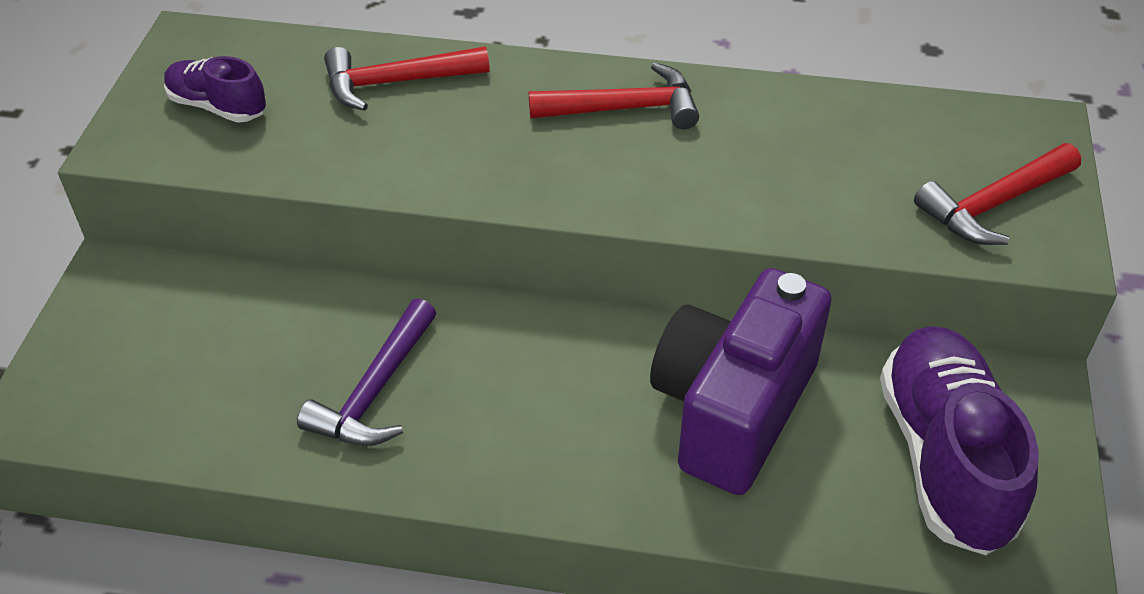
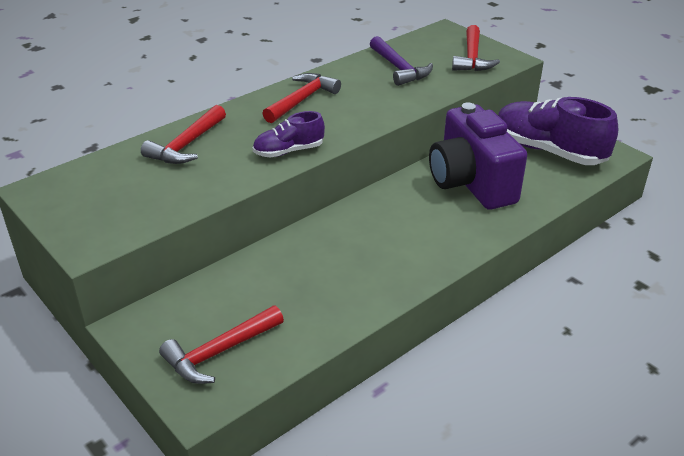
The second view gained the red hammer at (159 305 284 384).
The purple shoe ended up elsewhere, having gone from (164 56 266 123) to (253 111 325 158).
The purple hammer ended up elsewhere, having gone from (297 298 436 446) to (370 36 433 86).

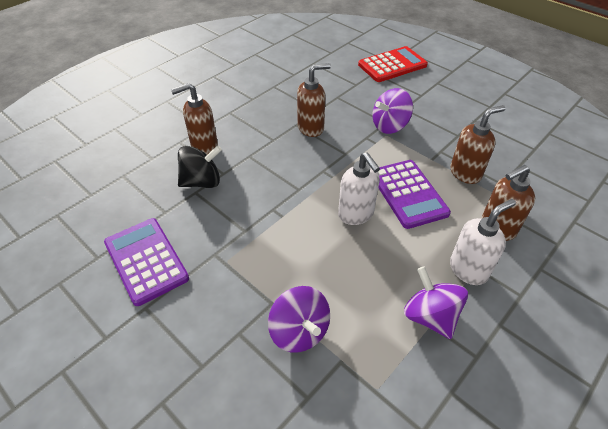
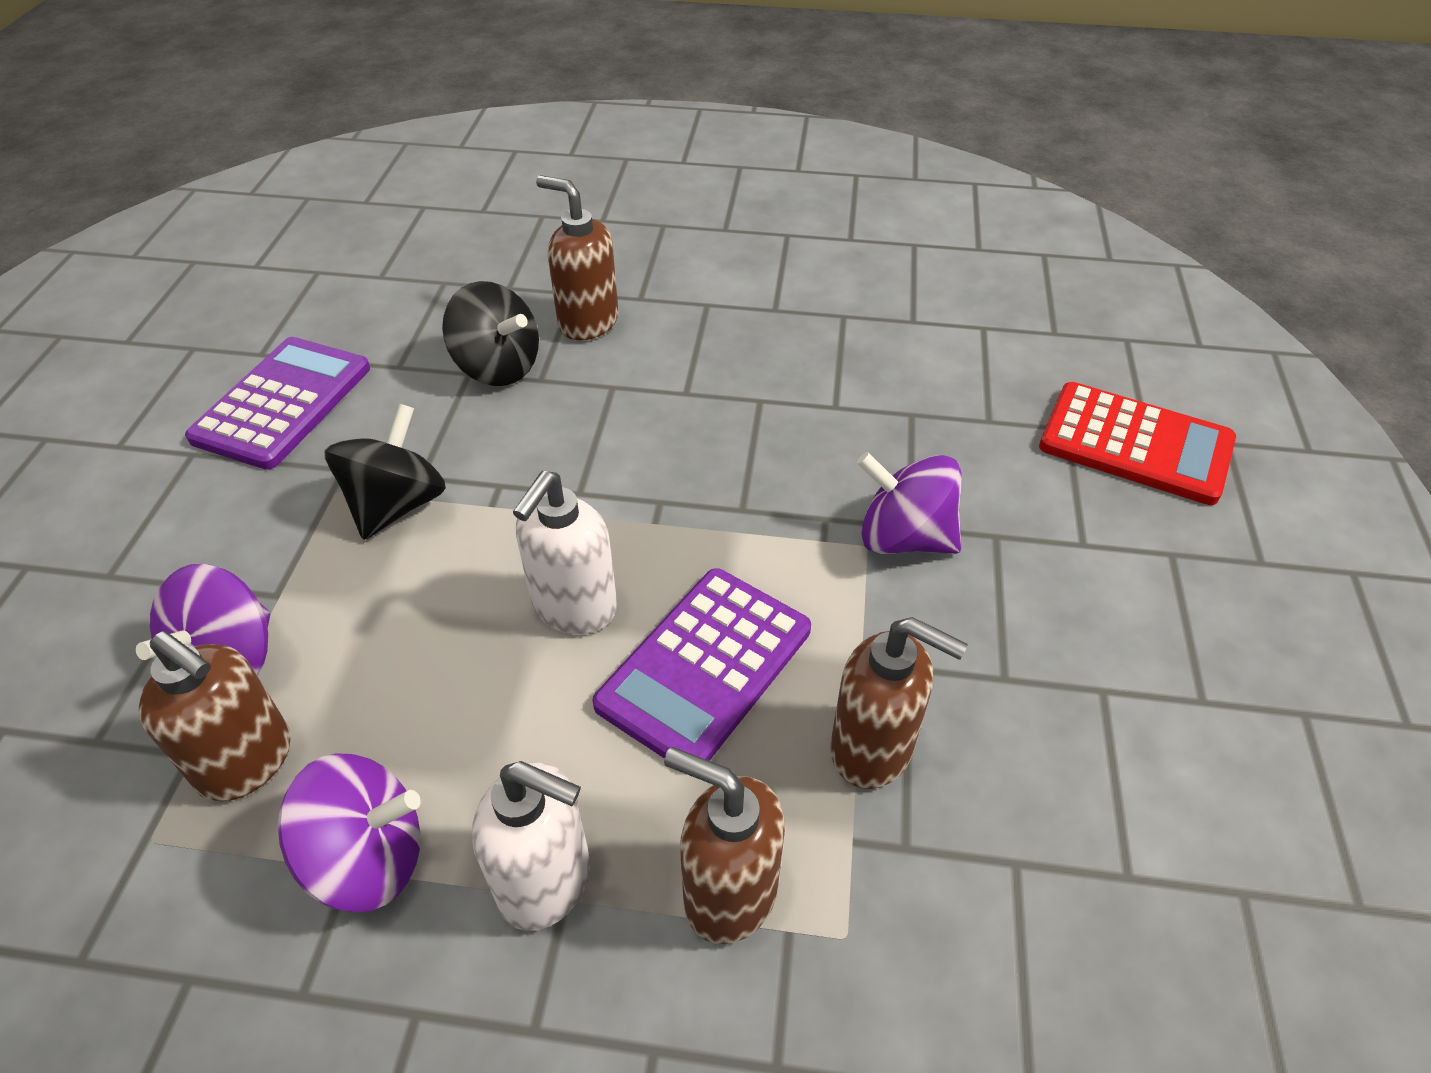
The brown soap dispenser ended up elsewhere, having gone from (297 63 331 137) to (138 631 291 801).
The purple spinning top at (404 266 468 339) ended up facing another way, 60 degrees clockwise from before.
The second view gained the black spinning top at (324 404 446 540).

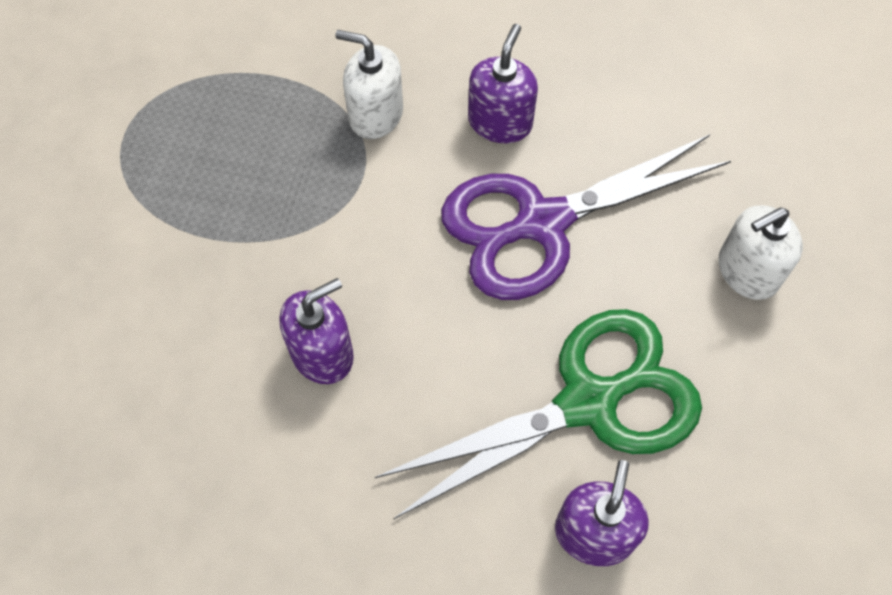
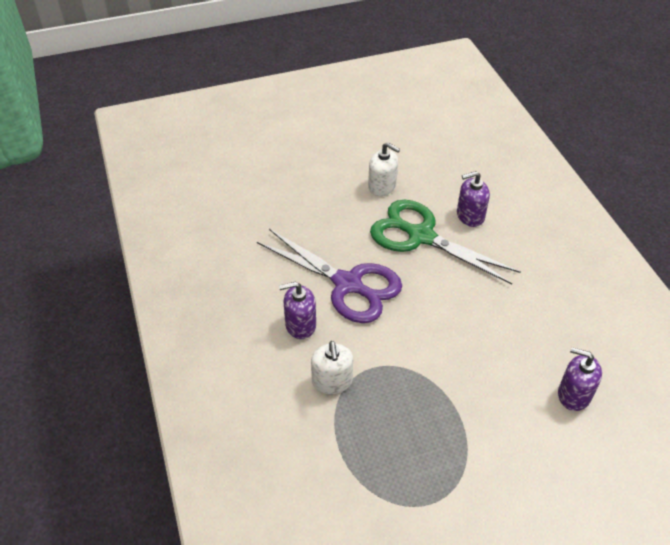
The white soap dispenser ended up elsewhere, having gone from (718 205 803 300) to (368 142 400 196).
The purple soap dispenser ended up elsewhere, having gone from (279 278 354 384) to (558 347 602 411).

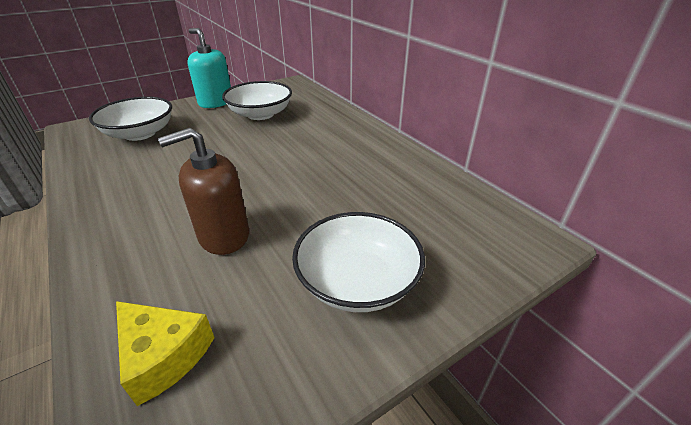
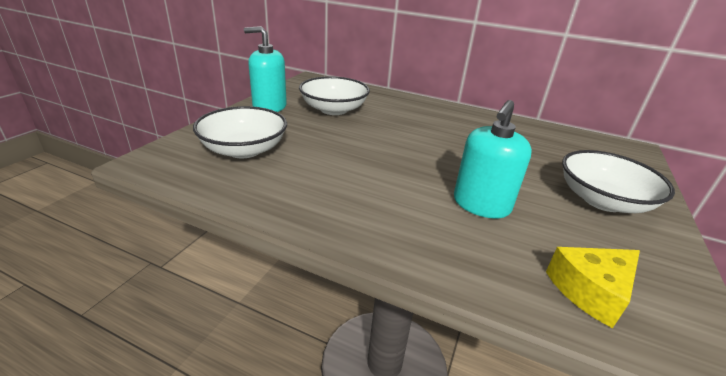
What was the brown soap dispenser at (158 128 249 255) turned into the turquoise soap dispenser at (454 100 532 219).
The yellow cheese at (116 301 215 406) ended up facing another way, 150 degrees clockwise from before.

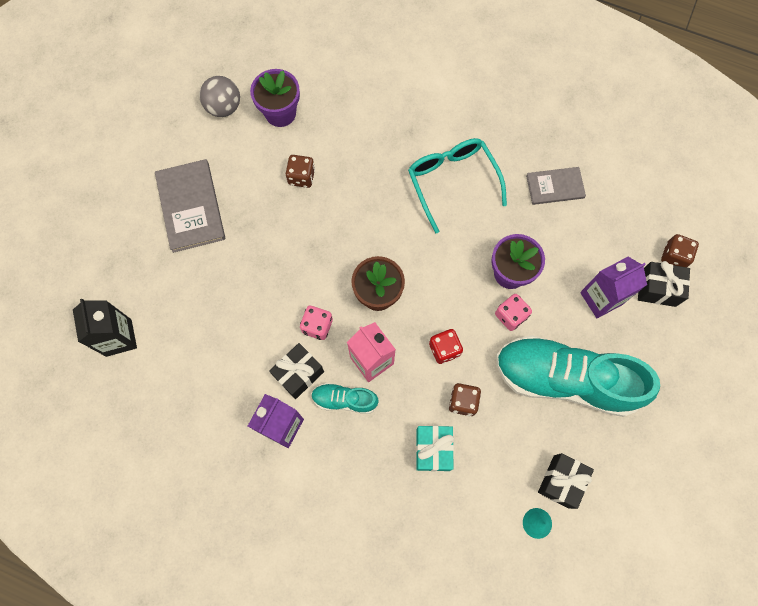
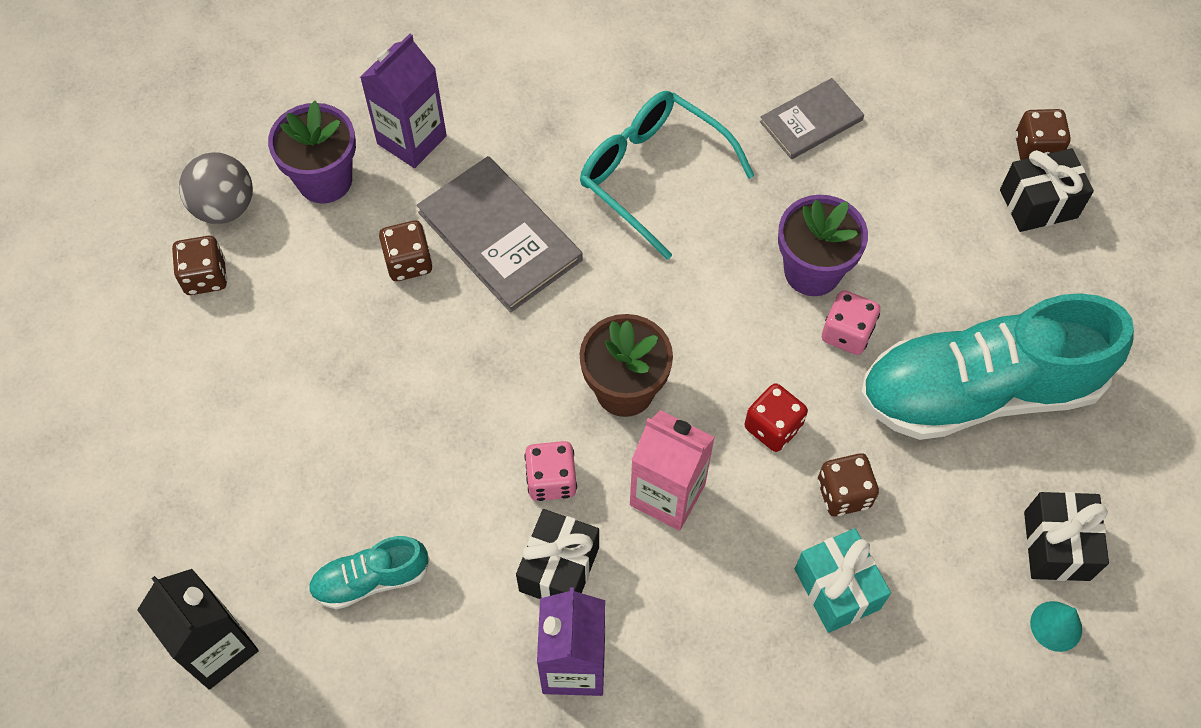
The second view gained the brown dice at (172 236 227 295).
The turquoise shoe ended up elsewhere, having gone from (311 383 379 414) to (308 536 430 610).
The purple carton ended up elsewhere, having gone from (580 257 647 318) to (360 34 447 168).
The grey book ended up elsewhere, having gone from (155 159 225 253) to (417 156 583 313).

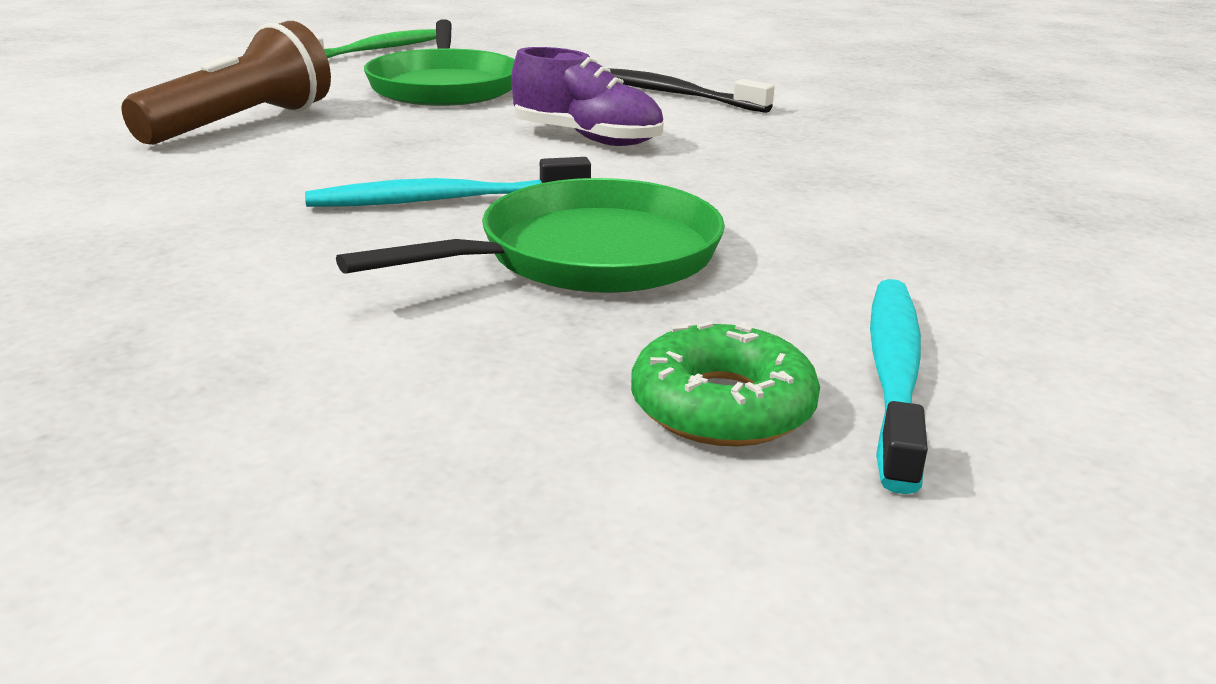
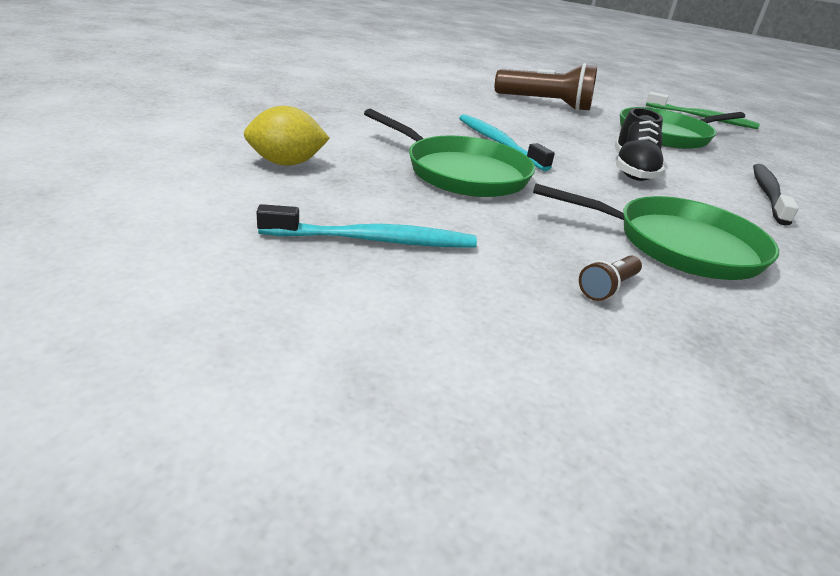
The second view gained the yellow lemon at (244 106 330 166).
The second view gained the green pan at (533 184 779 280).
The second view gained the brown flashlight at (579 255 642 301).
What was the purple shoe at (511 47 664 146) turned into the black shoe at (615 108 665 181).
The second view lost the green donut at (631 322 820 446).

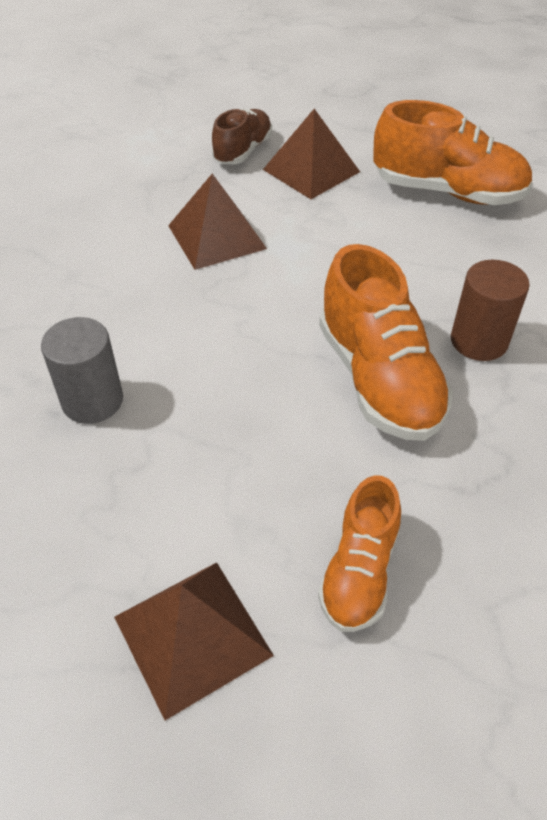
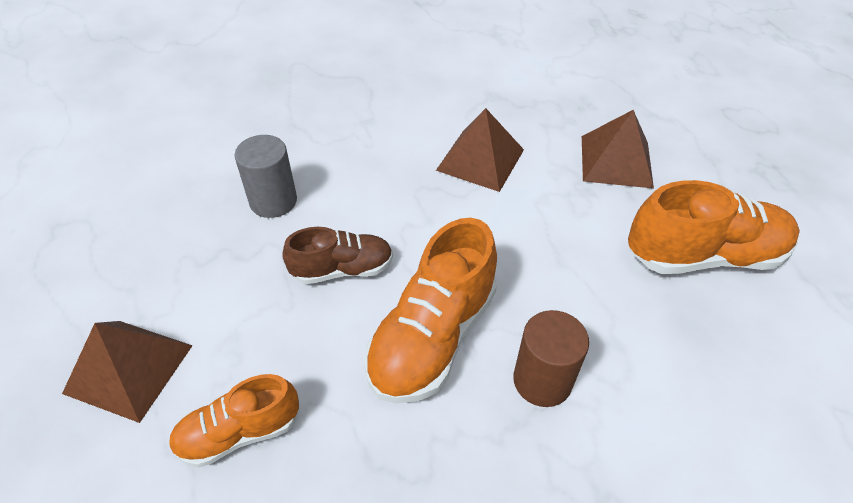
The brown shoe ended up elsewhere, having gone from (212 109 272 164) to (282 227 393 284).
The orange shoe at (373 100 533 205) ended up facing another way, 75 degrees counterclockwise from before.

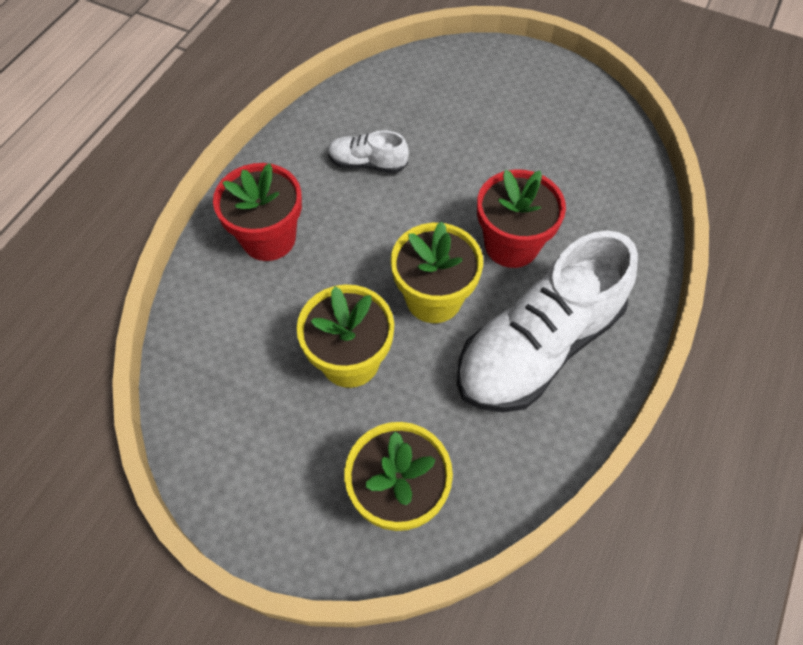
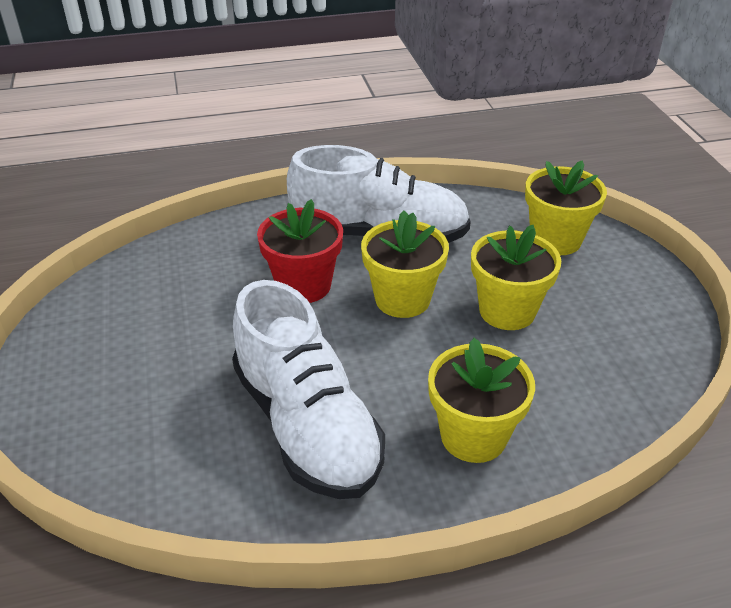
The size of the white shoe at (327 130 409 173) changed by a factor of 2.22.
What was the red flower pot at (213 163 302 261) turned into the yellow flower pot at (428 338 535 463).

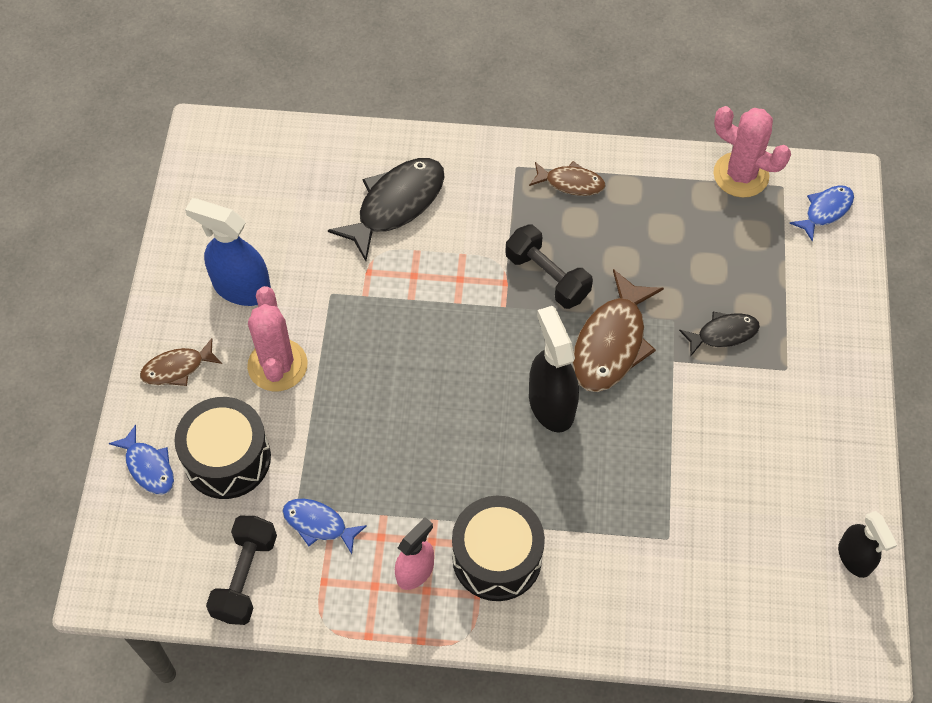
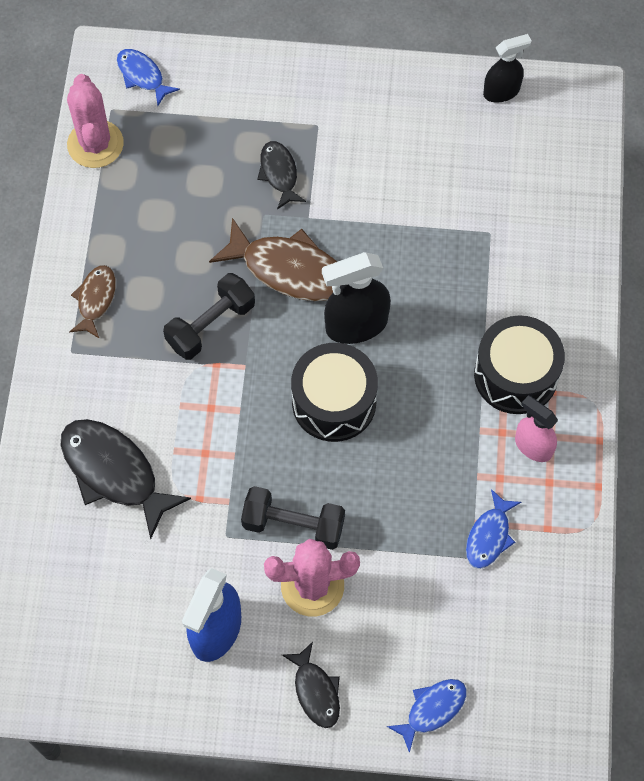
The pink cactus at (713 106 791 198) ended up facing another way, 45 degrees counterclockwise from before.
The black dumbbell ended up elsewhere, having gone from (206 516 277 625) to (241 486 345 550).
What was the brown fish at (140 338 222 386) turned into the black fish at (282 642 340 728).
The black drum ended up elsewhere, having gone from (174 397 271 499) to (291 343 378 442).

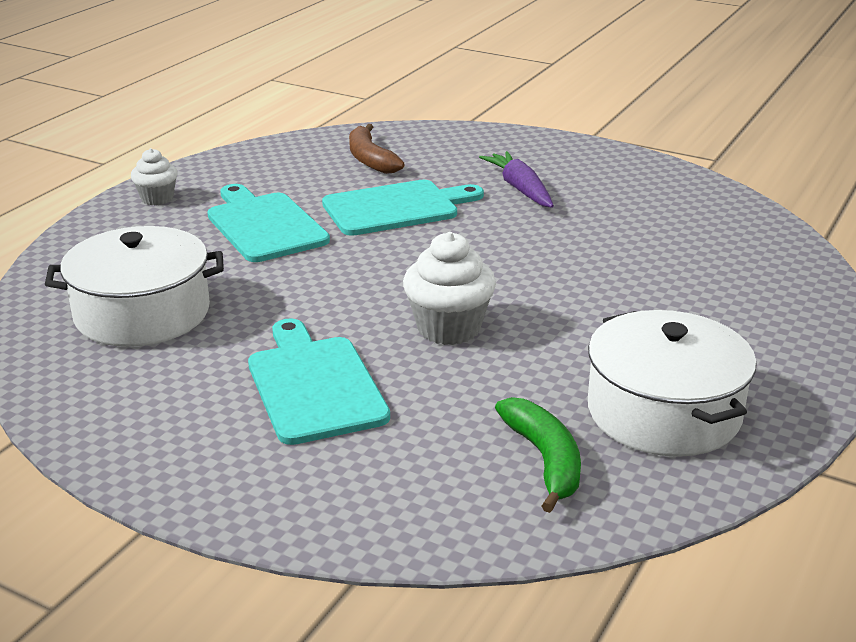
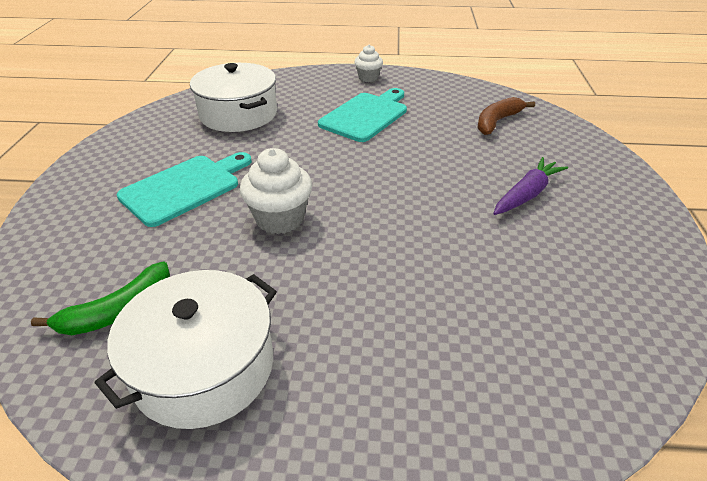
The second view lost the turquoise cutting board at (322 180 484 236).

